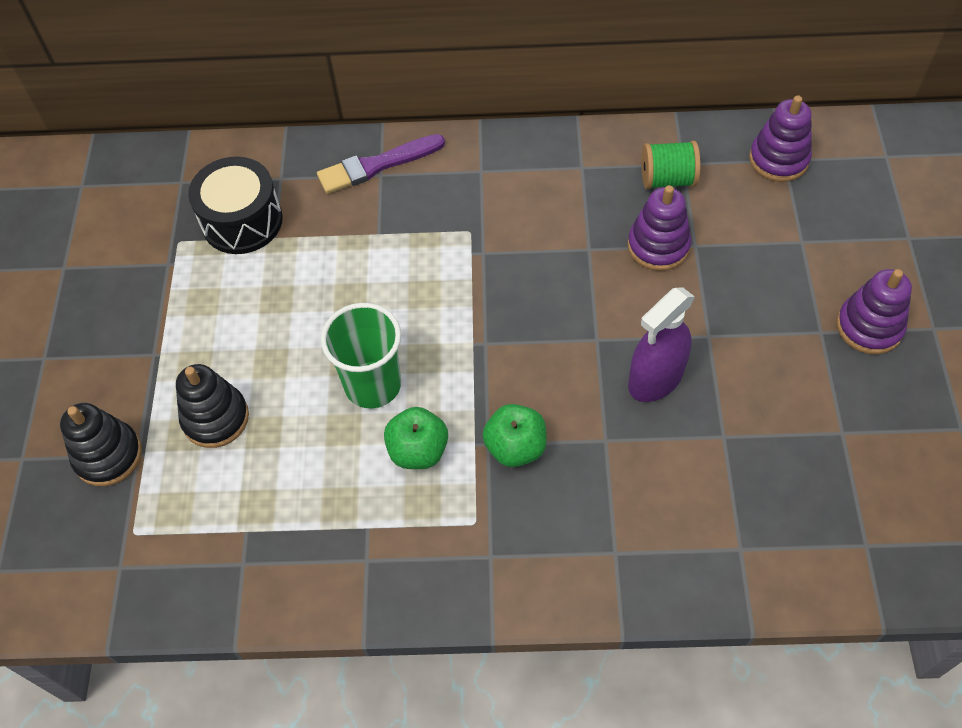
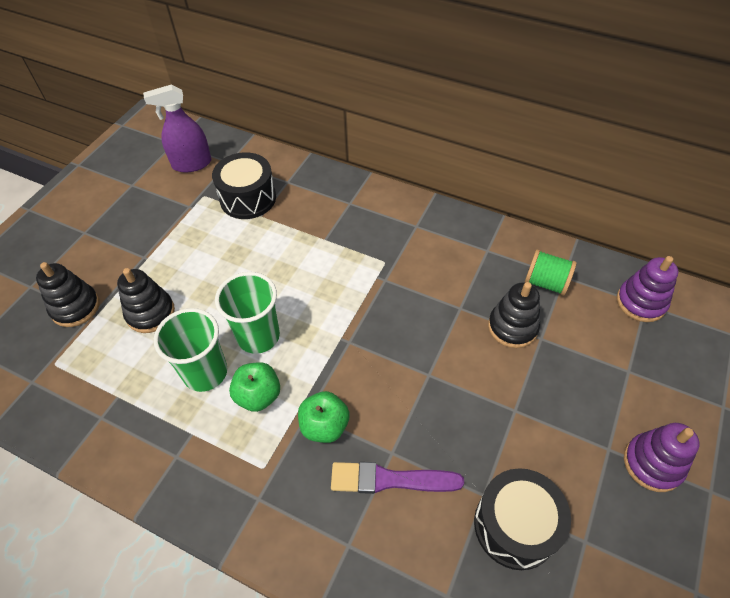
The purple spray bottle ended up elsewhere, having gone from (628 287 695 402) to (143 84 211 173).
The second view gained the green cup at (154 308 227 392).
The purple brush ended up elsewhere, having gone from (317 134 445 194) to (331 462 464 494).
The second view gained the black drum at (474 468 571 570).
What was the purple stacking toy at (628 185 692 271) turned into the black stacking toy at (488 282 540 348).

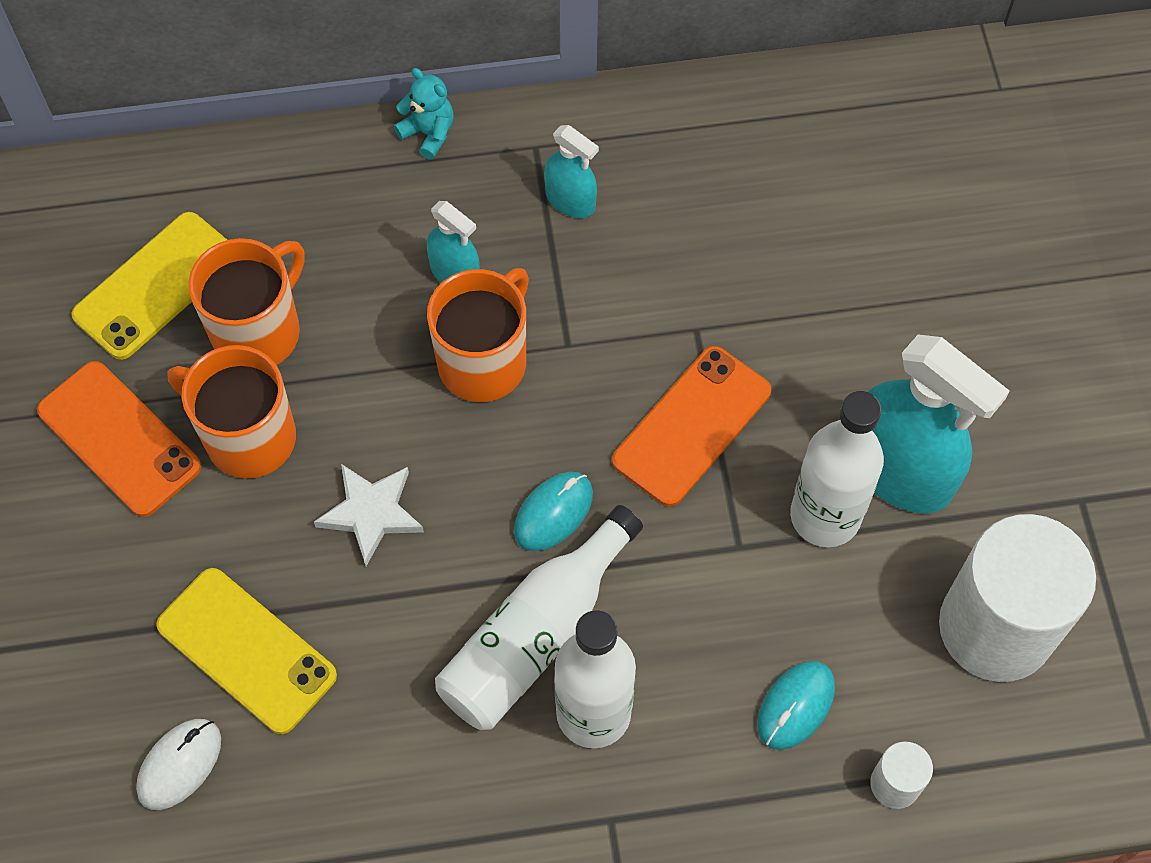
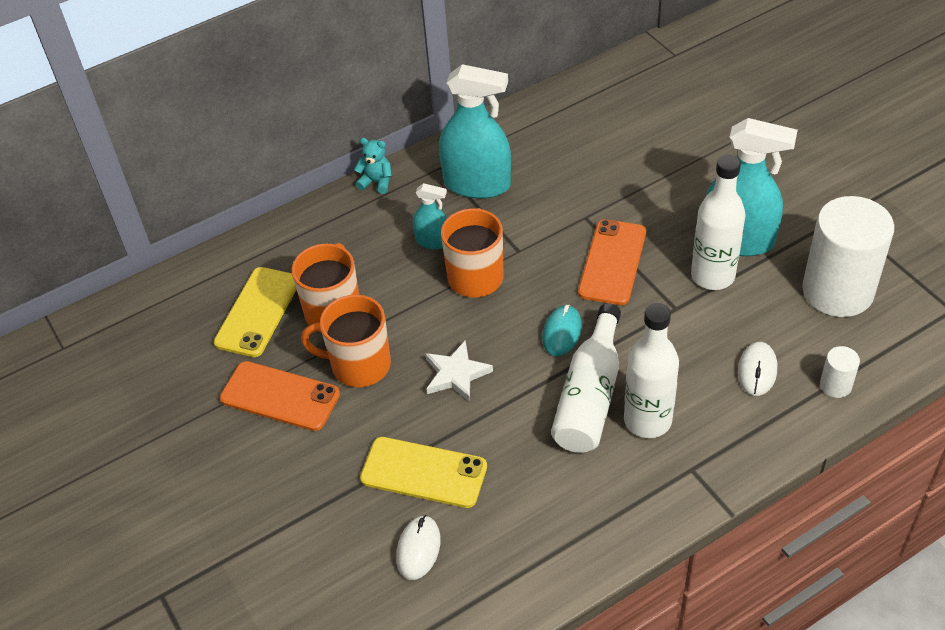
The size of the turquoise spray bottle at (544 125 599 218) changed by a factor of 1.97.
What was the turquoise mouse at (757 661 835 750) turned into the white mouse at (738 342 777 396).

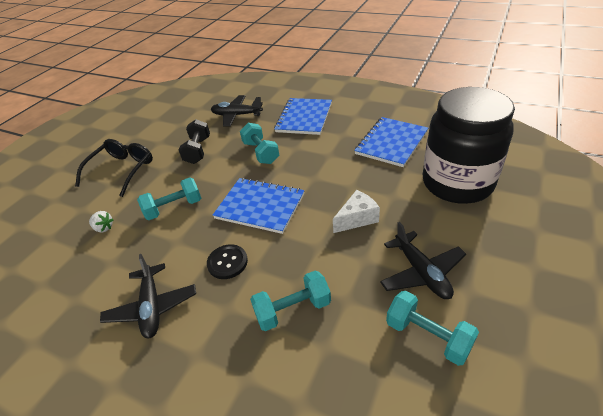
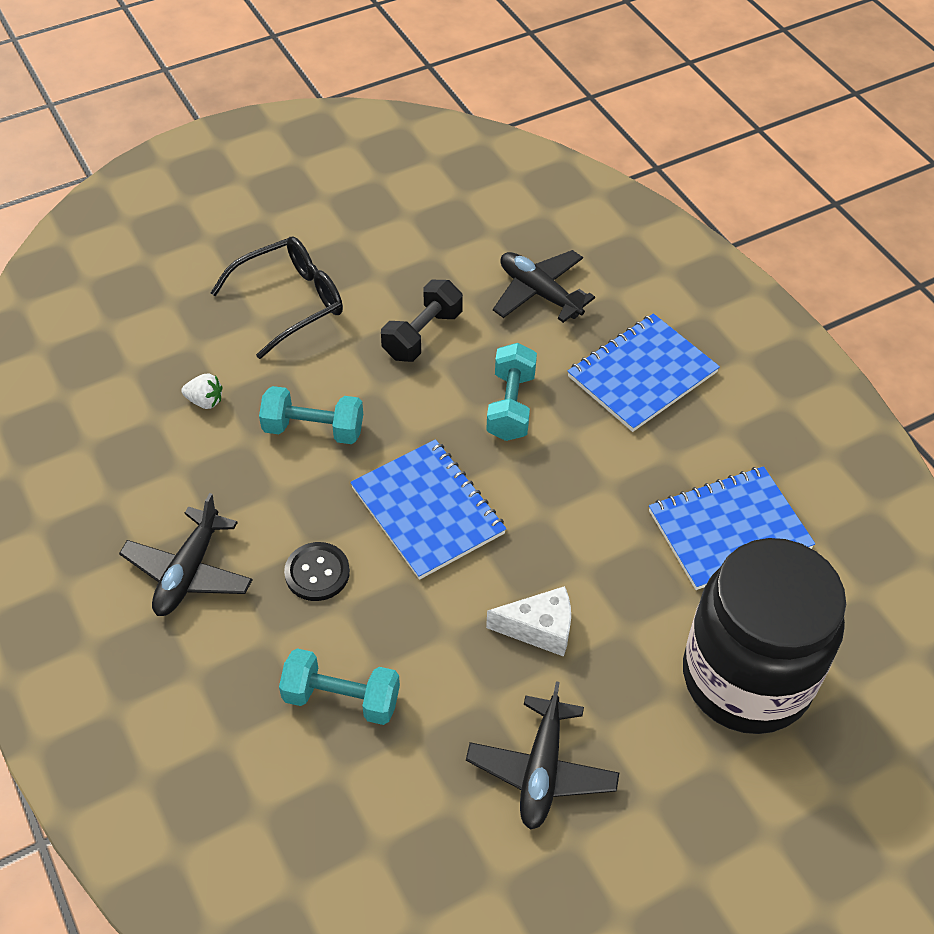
The white strawberry at (89 211 114 232) ended up facing another way, 45 degrees counterclockwise from before.
The second view lost the turquoise dumbbell at (386 291 479 366).

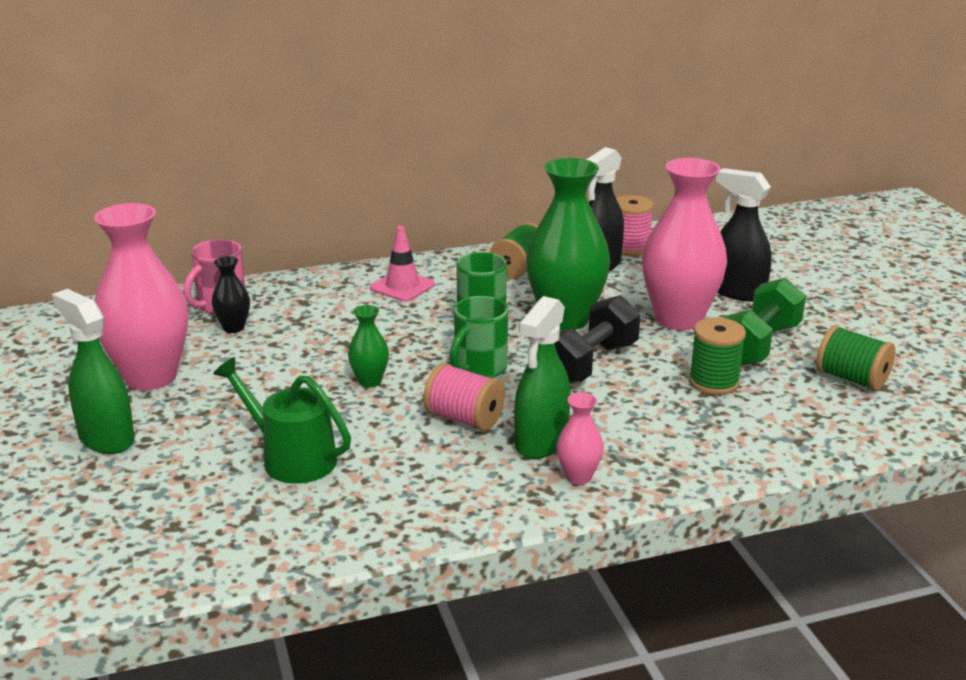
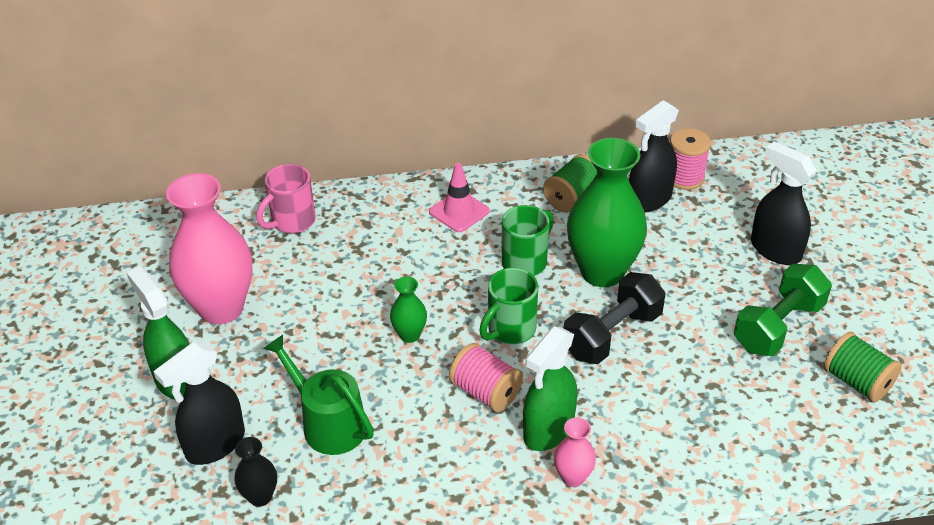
The second view gained the black spray bottle at (153 342 245 465).
The black vase ended up elsewhere, having gone from (211 256 250 333) to (234 437 277 507).
The second view lost the pink vase at (642 158 727 330).
The second view lost the green spool at (689 317 746 395).

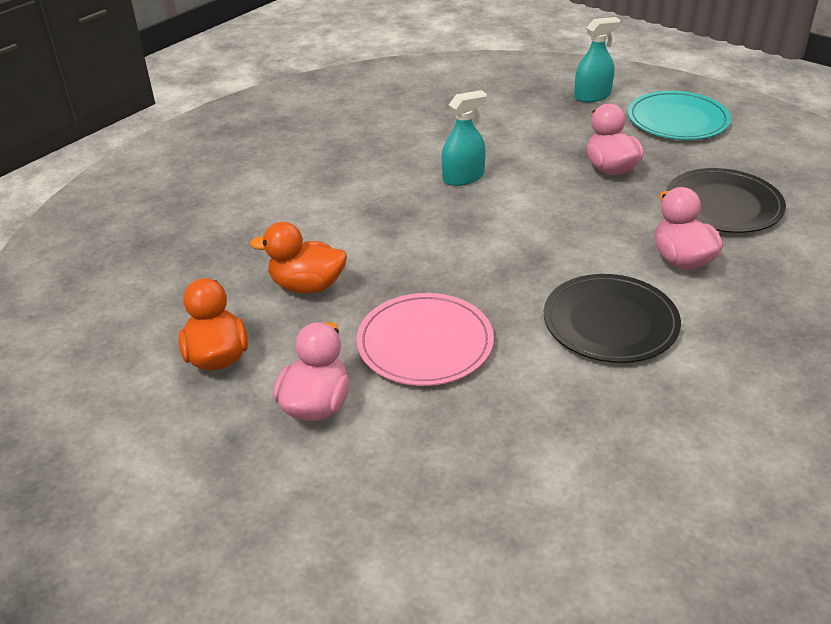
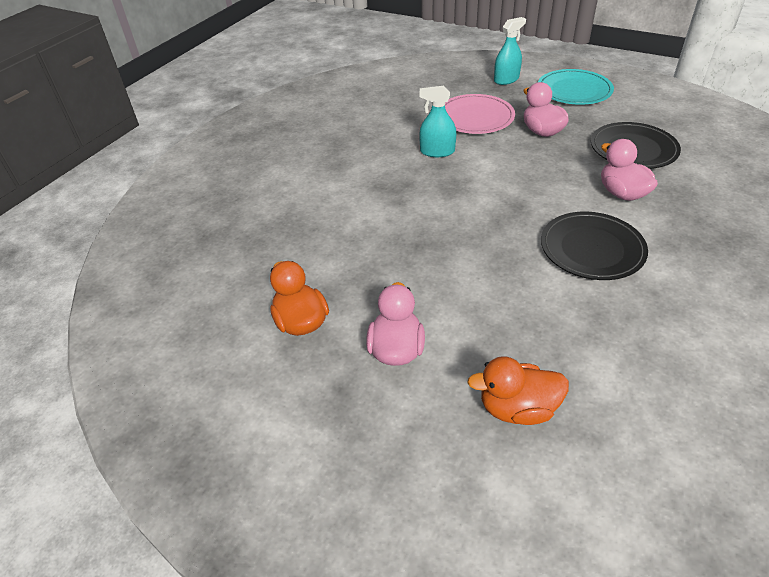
The turquoise spray bottle at (442 90 487 186) ended up facing another way, 135 degrees counterclockwise from before.
The pink plate ended up elsewhere, having gone from (356 293 494 386) to (445 94 515 134).
The orange duck ended up elsewhere, having gone from (250 222 347 293) to (467 356 569 425).

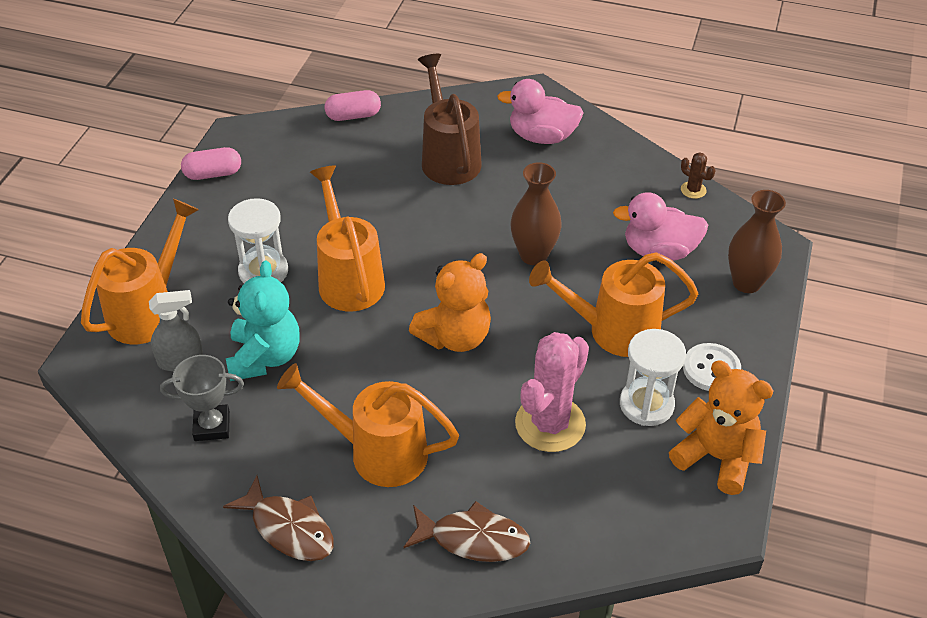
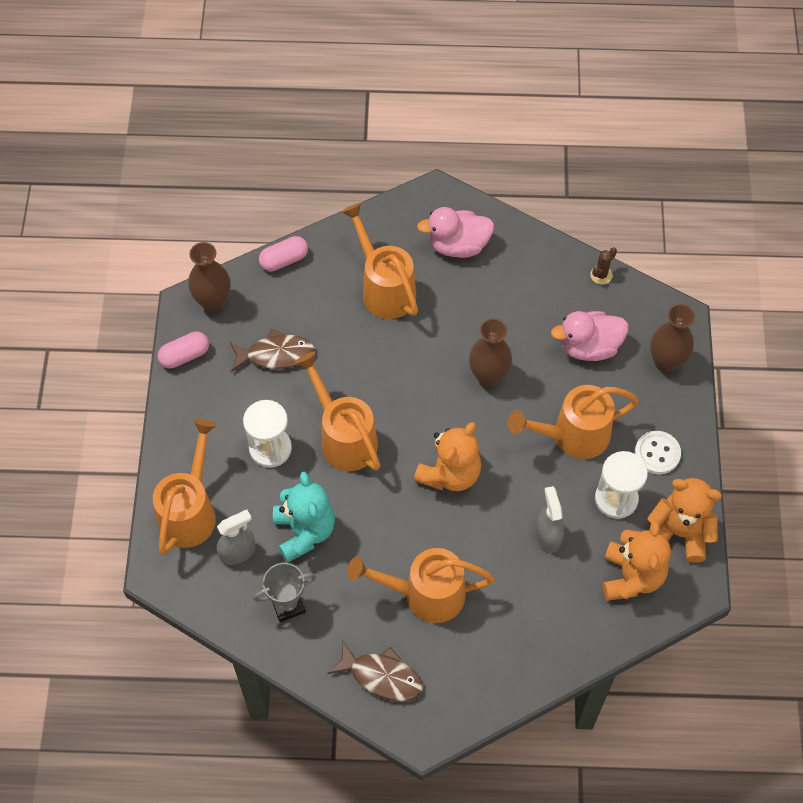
The second view gained the brown vase at (188 242 231 313).
The brown fish ended up elsewhere, having gone from (404 501 530 562) to (230 329 315 372).
What was the brown watering can at (418 54 482 185) turned into the orange watering can at (341 203 418 319).
Where the pink cactus stood at (515 332 589 452), the grey spray bottle came to stand at (536 486 564 553).
The brown cactus at (681 152 715 199) ended up facing another way, 75 degrees counterclockwise from before.
The second view gained the orange teddy bear at (603 521 671 601).

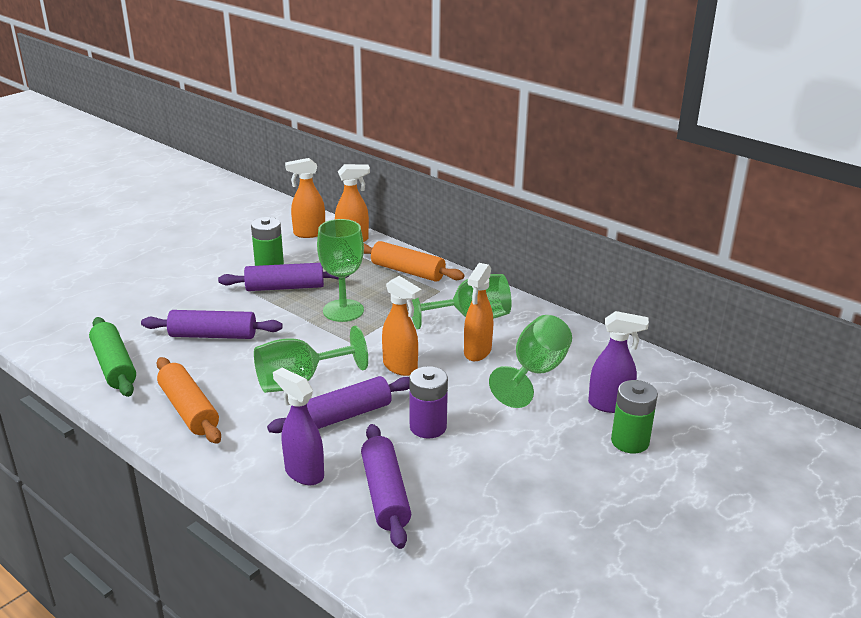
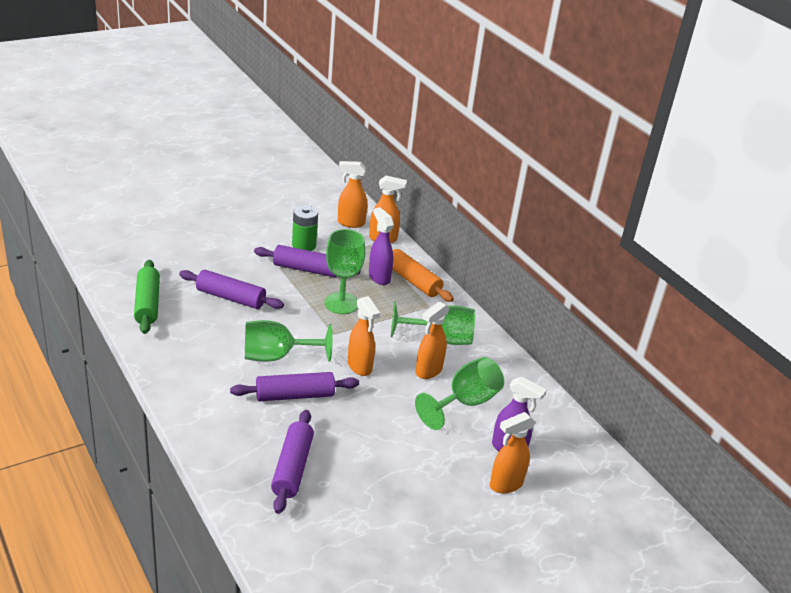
The purple spray bottle ended up elsewhere, having gone from (273 368 324 485) to (369 207 394 285).
Where the green battery stood at (611 380 658 453), the orange spray bottle came to stand at (490 412 535 494).
The second view lost the orange rolling pin at (156 357 221 444).
The second view lost the purple battery at (409 366 448 439).

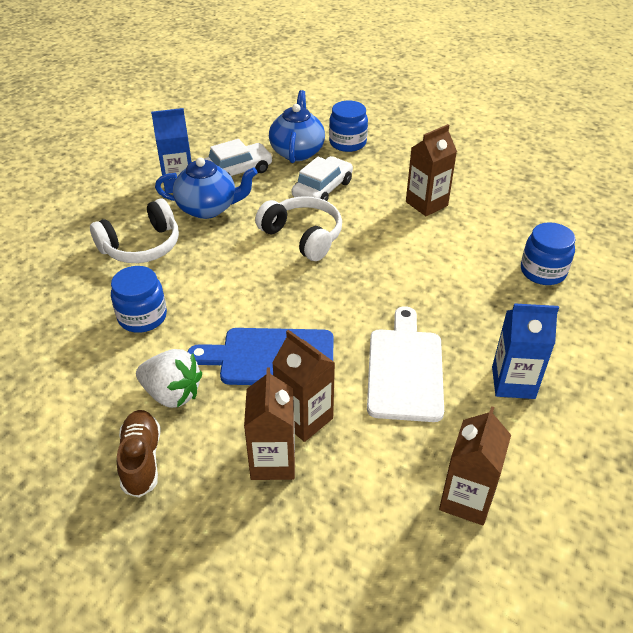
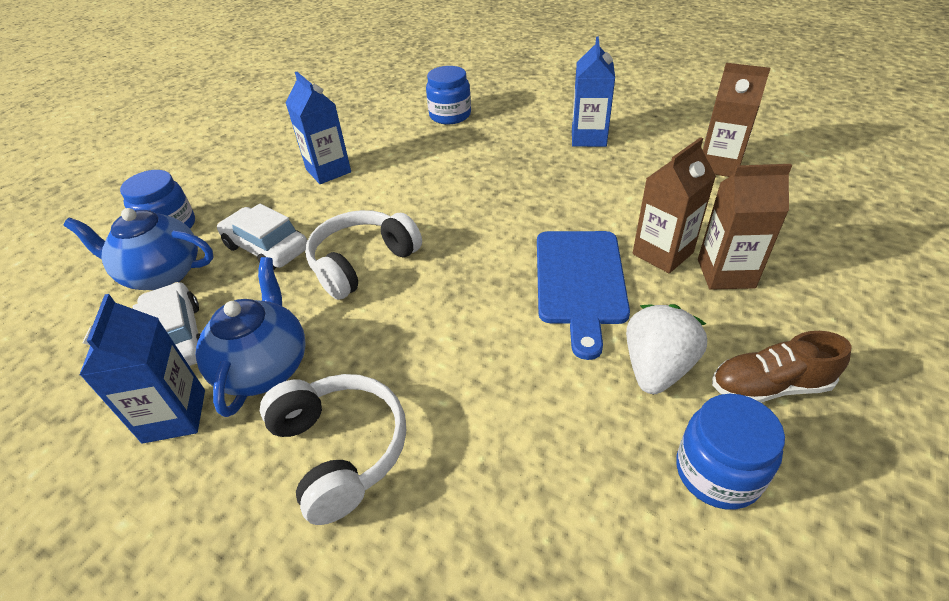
What was the brown carton at (406 124 457 216) turned into the blue carton at (286 72 351 184).
The blue jar ended up elsewhere, having gone from (111 266 167 333) to (676 394 785 510).
The second view lost the white cutting board at (367 306 444 422).

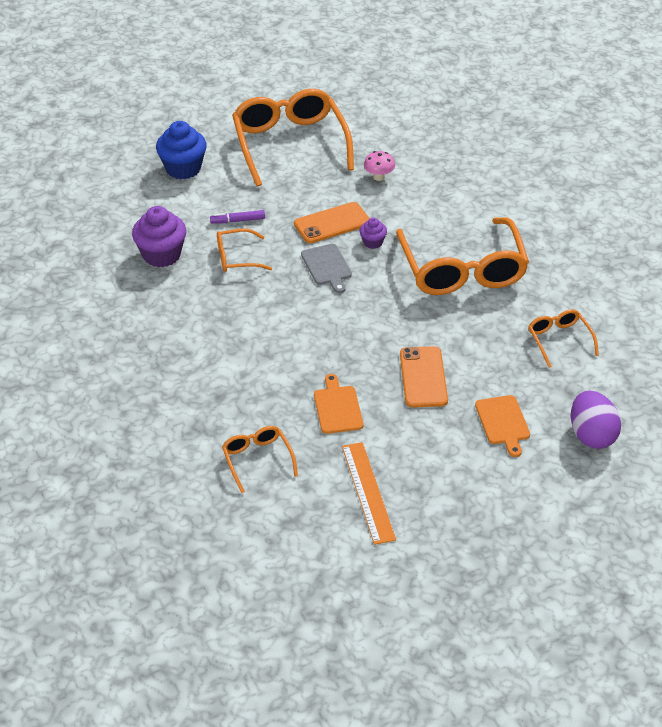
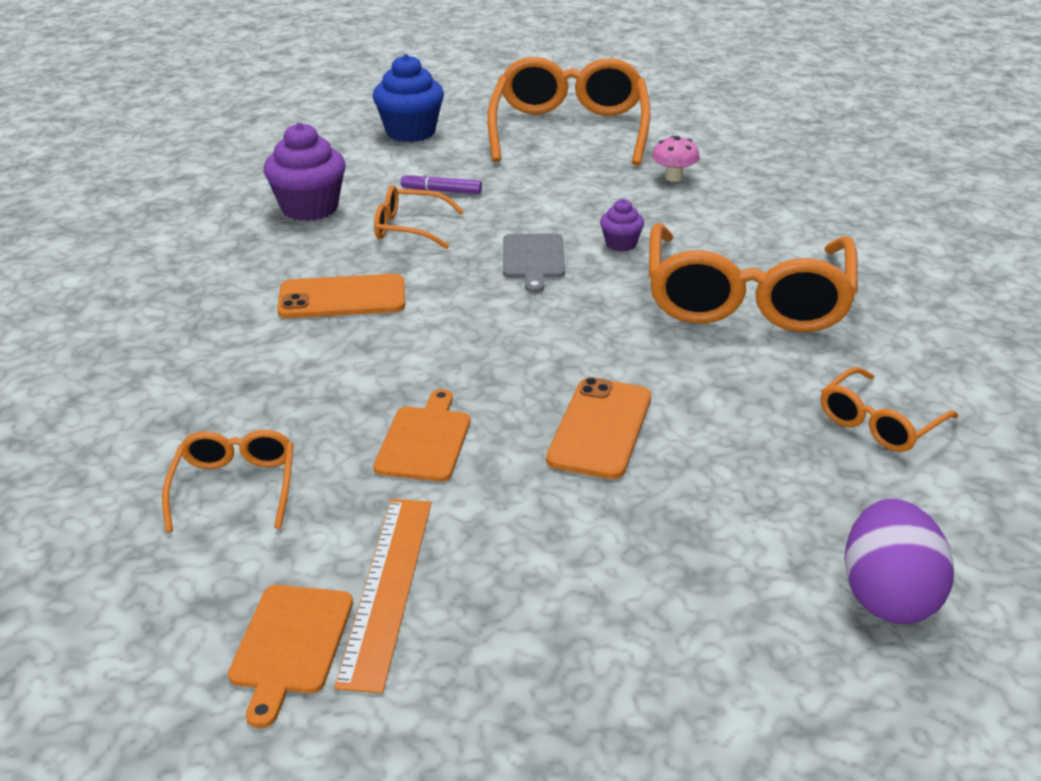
The orange cutting board ended up elsewhere, having gone from (475 395 530 457) to (228 585 353 728).
The orange phone ended up elsewhere, having gone from (294 202 370 243) to (277 274 405 318).
The orange glasses at (528 309 599 368) ended up facing another way, 135 degrees counterclockwise from before.

